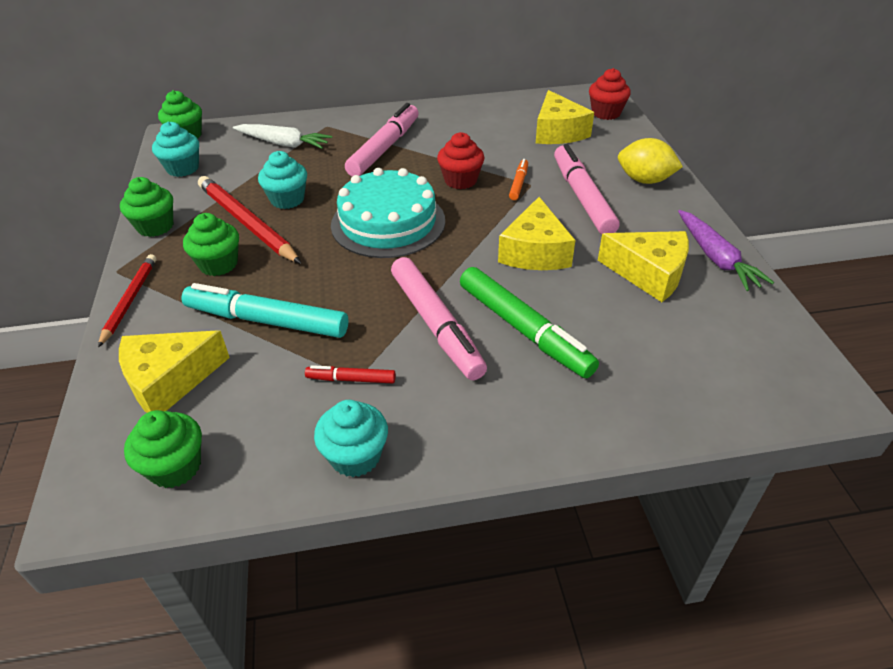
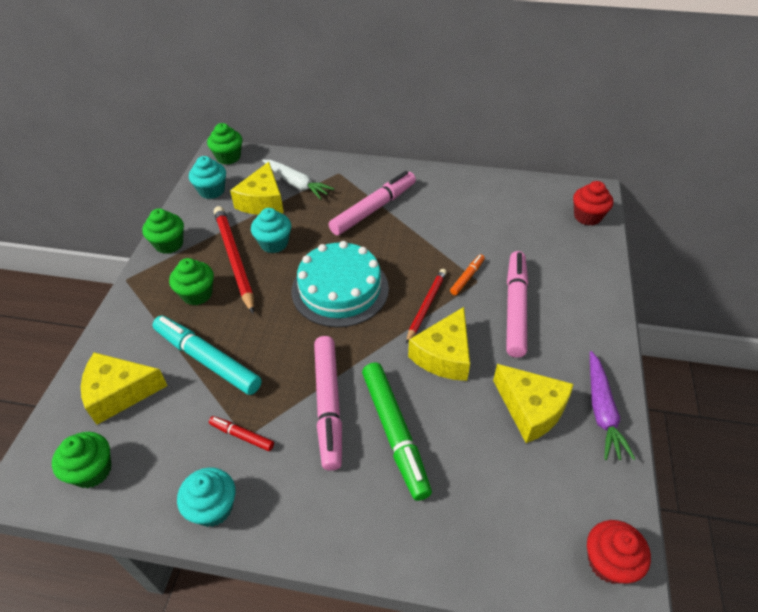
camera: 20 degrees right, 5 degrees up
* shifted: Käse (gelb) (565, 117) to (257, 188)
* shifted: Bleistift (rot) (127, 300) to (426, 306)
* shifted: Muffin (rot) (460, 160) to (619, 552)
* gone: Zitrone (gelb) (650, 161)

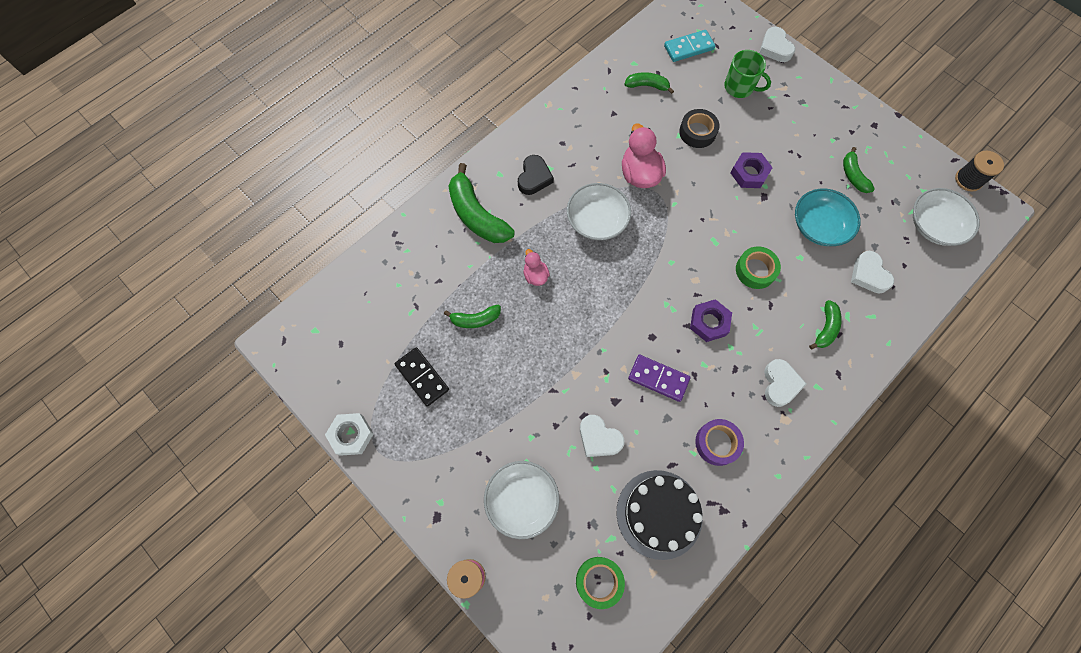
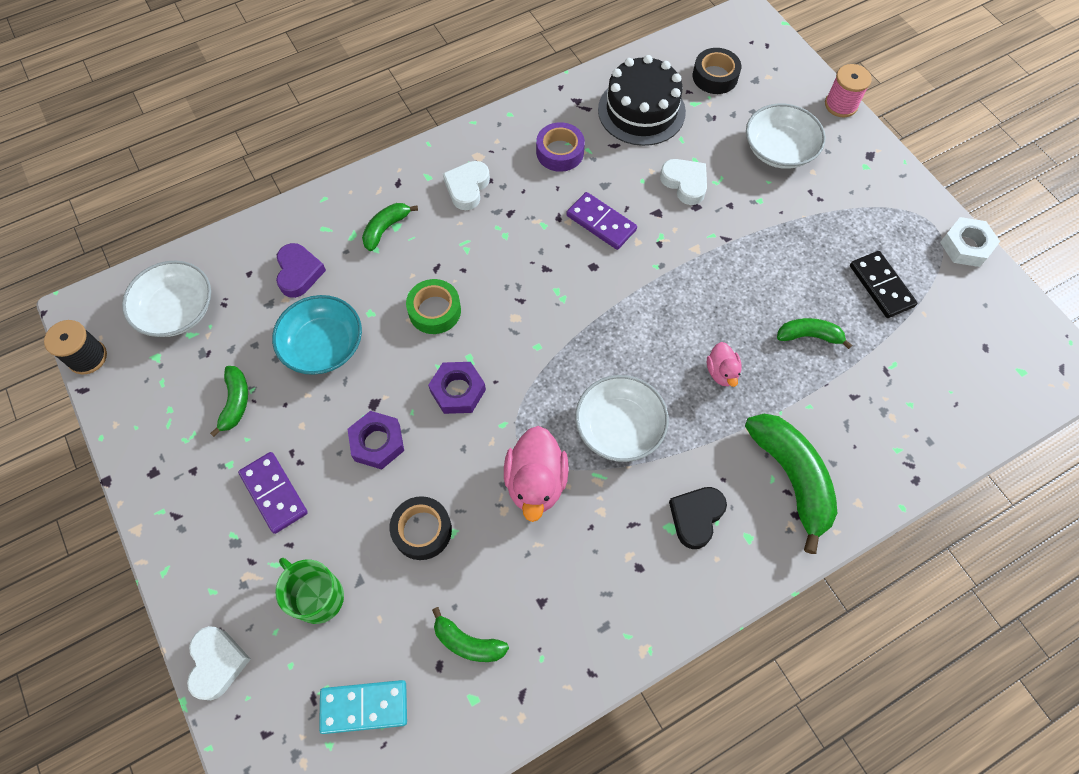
camera: 165 degrees left, 5 degrees down
* new: Dominostein (lila) (273, 493)
* repainted: Herz (weiß) (872, 272) to Herz (lila) (301, 270)
* shifted: Sechskantmutter (lila) (711, 320) to (457, 388)
* repainted: Klebeband (grün) (600, 583) to Klebeband (schwarz) (717, 71)

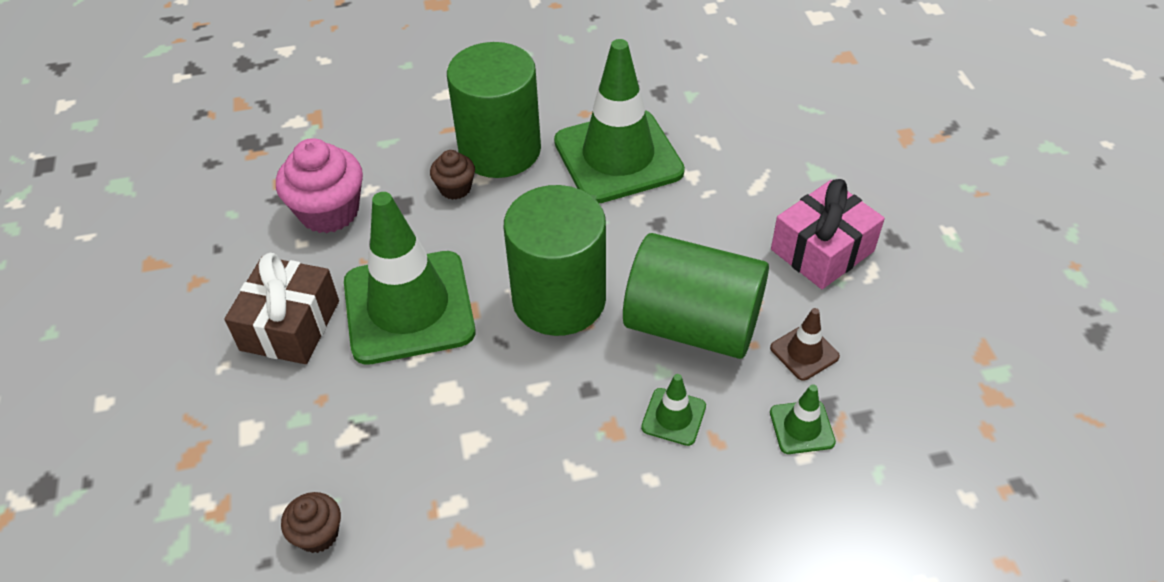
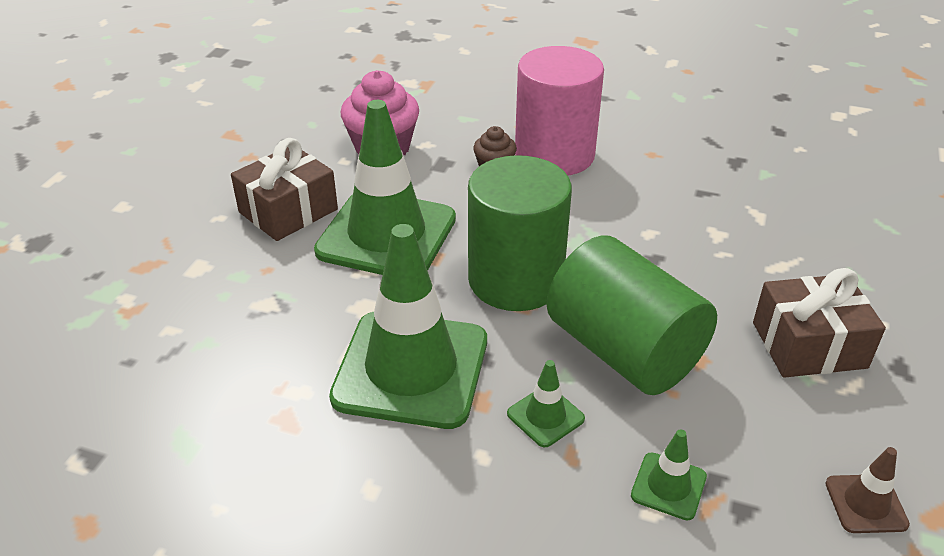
camera: 30 degrees right, 10 degrees down
* shifted: Leitkegel (grün) (619, 121) to (408, 326)
* repainted: Vollzylinder (grün) (494, 110) to Vollzylinder (rosa) (559, 111)
* repainted: Geschenk (rosa) (828, 234) to Geschenk (braun) (819, 323)
* shifted: Leitkegel (braun) (805, 344) to (868, 490)
* gone: Muffin (braun) (311, 522)

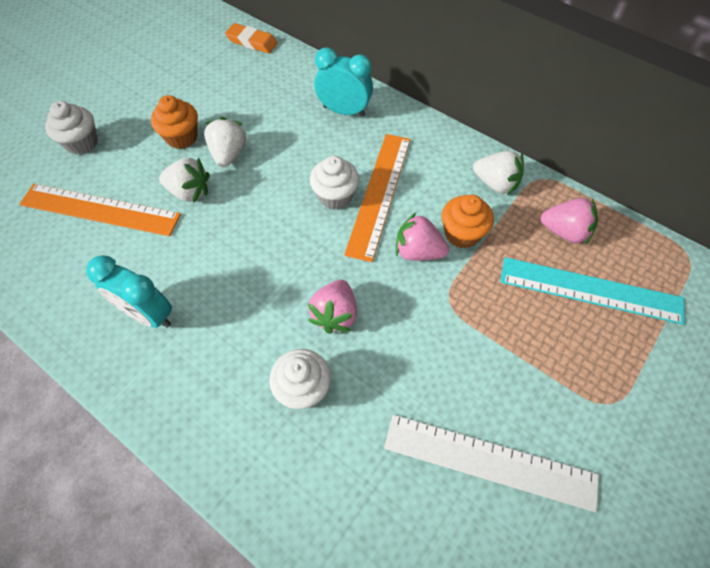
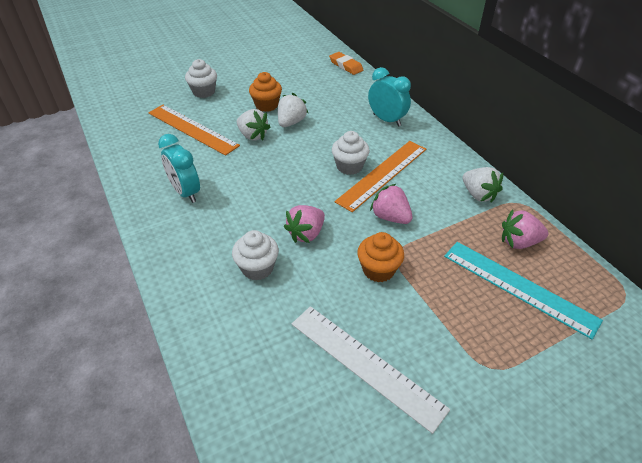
camera: 25 degrees right, 15 degrees down
* shifted: Muffin (orange) (468, 221) to (380, 257)
* rotated: Erdbeere (rosa) (569, 221) = (525, 229) 135 degrees clockwise

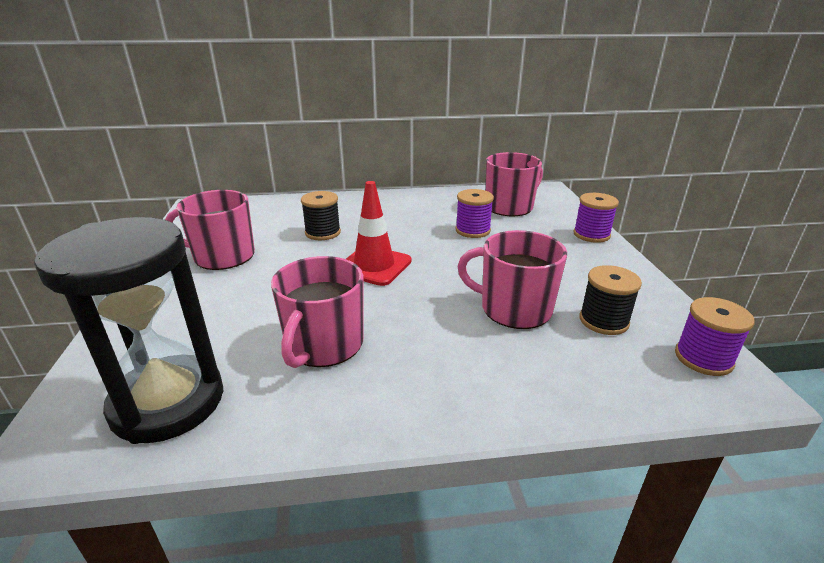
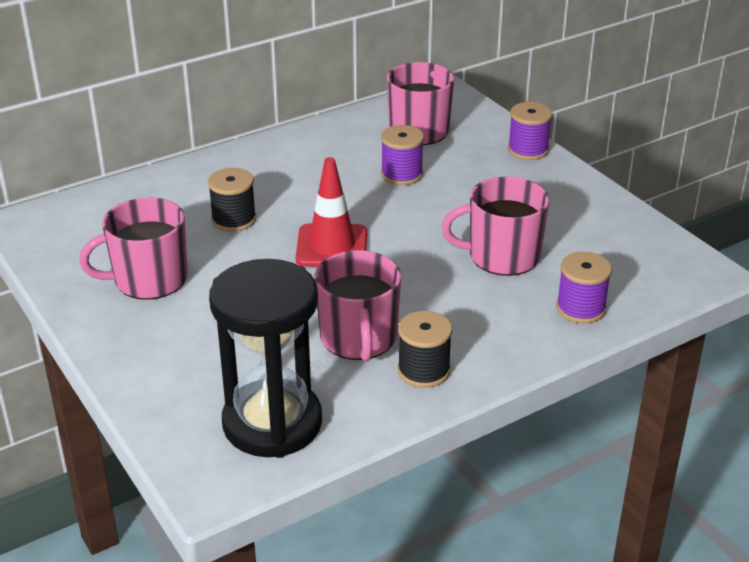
camera: 25 degrees left, 5 degrees up
* shifted: Garnrolle (schwarz) (610, 300) to (425, 349)
* shifted: Garnrolle (lila) (714, 336) to (584, 288)

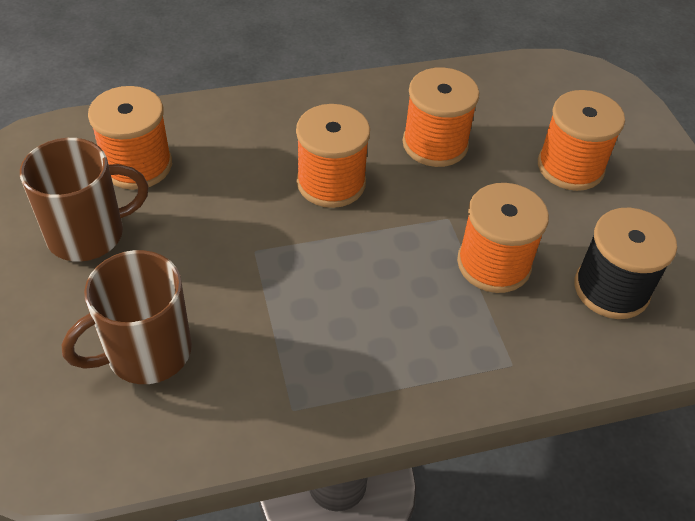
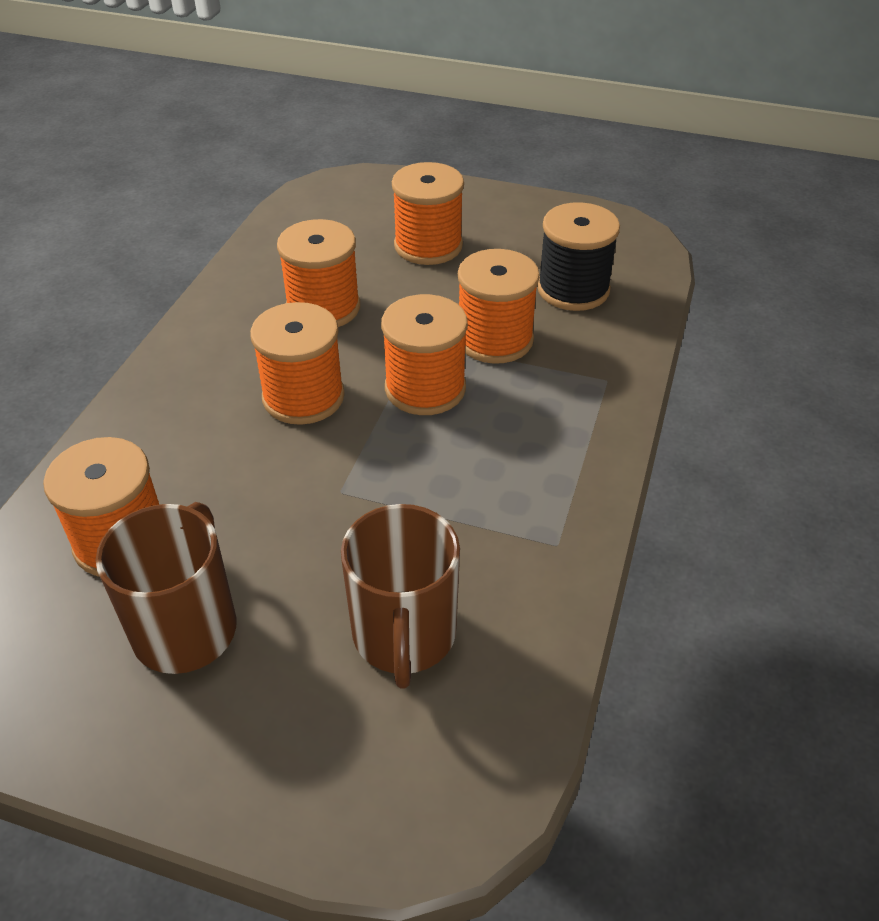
camera: 55 degrees left, 5 degrees down
* new: Garnrolle (orange) (424, 354)

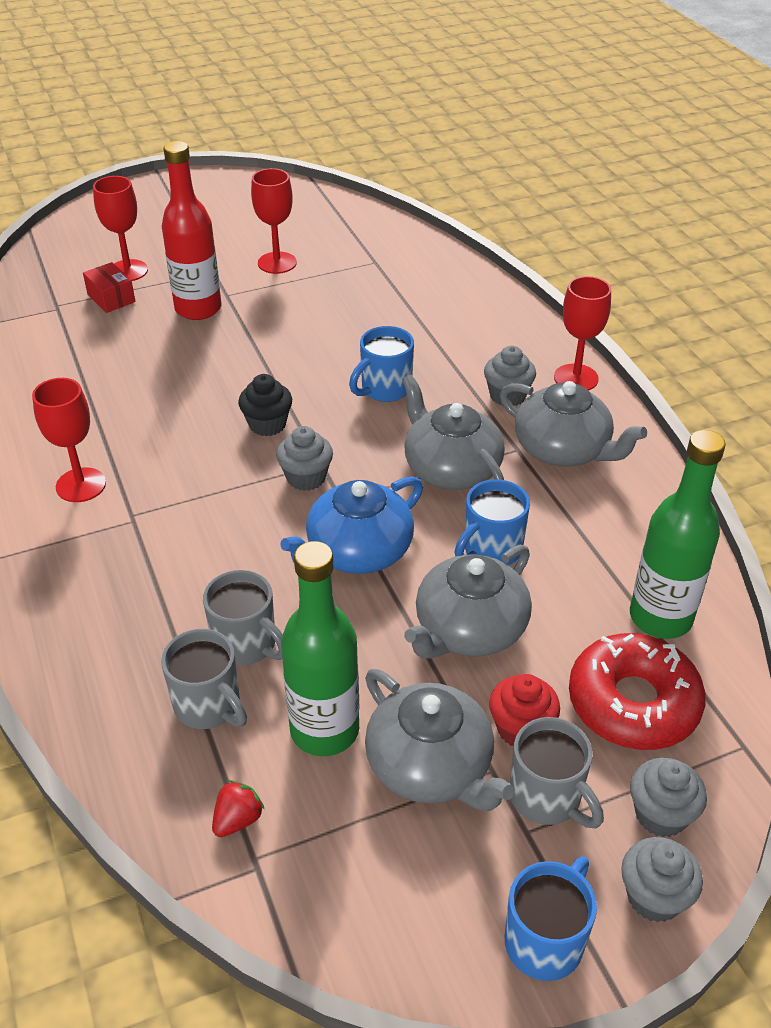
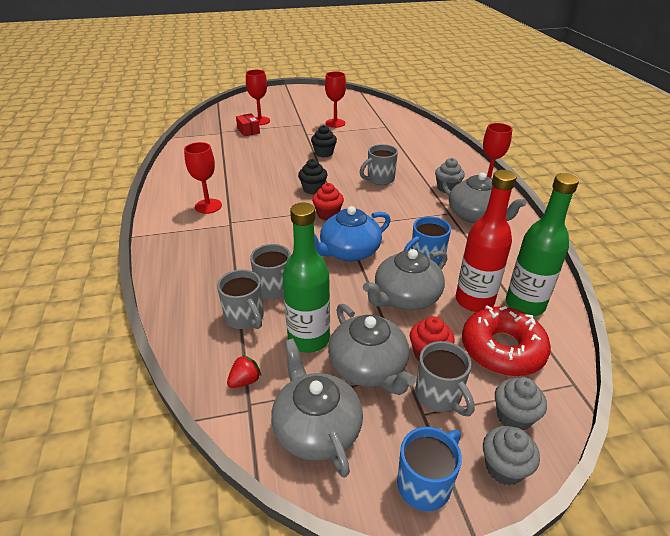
camera: 10 degrees right, 5 degrees down
* shifted: Teekanne (grau) (453, 432) to (317, 408)
* new: Muffin (schwarz) (324, 141)
* repainted: Muffin (grau) (304, 458) to Muffin (rot) (328, 202)
* repainted: Tasse (blau) (381, 364) to Tasse (grau) (379, 164)
* shifted: Flasche (rot) (192, 230) to (486, 241)

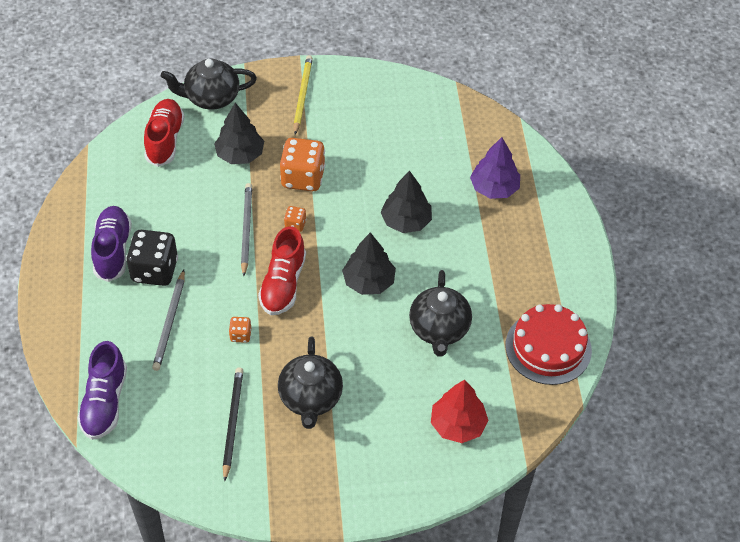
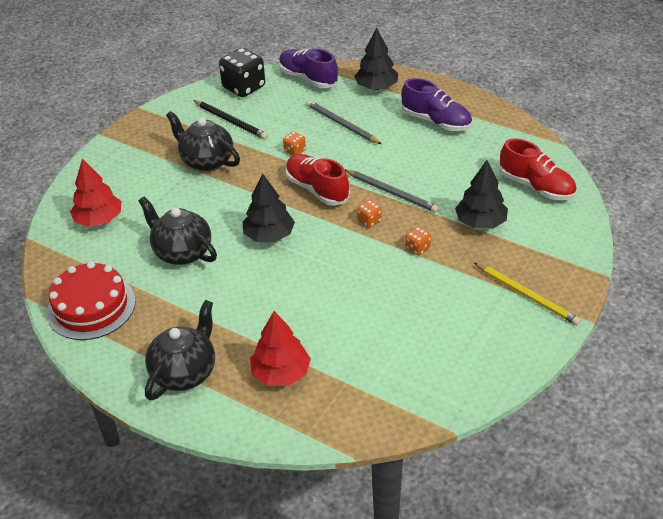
camera: 130 degrees right, 10 degrees down
* shifted: Teekanne (schwarz) (209, 84) to (180, 350)
* shifted: Spielwürfel (schwarz) (152, 258) to (242, 72)
* repainted: Baum (lila) (495, 168) to Baum (rot) (280, 348)
* shifted: Baum (schwarz) (406, 201) to (376, 59)
* scaled: Spielwürfel (orange) (302, 164) = (418, 241) x0.46

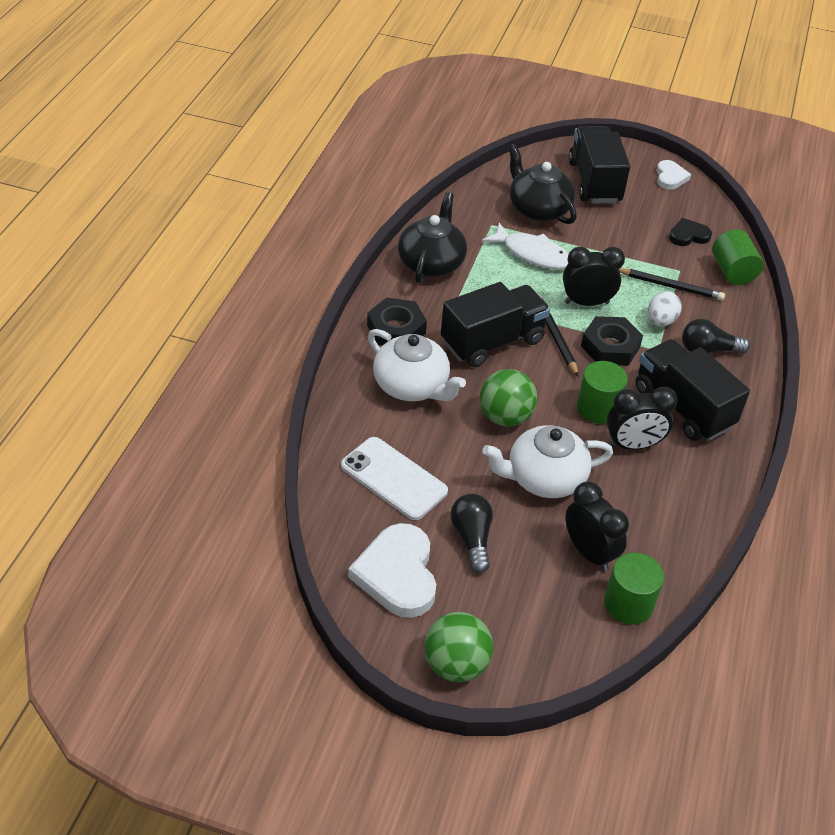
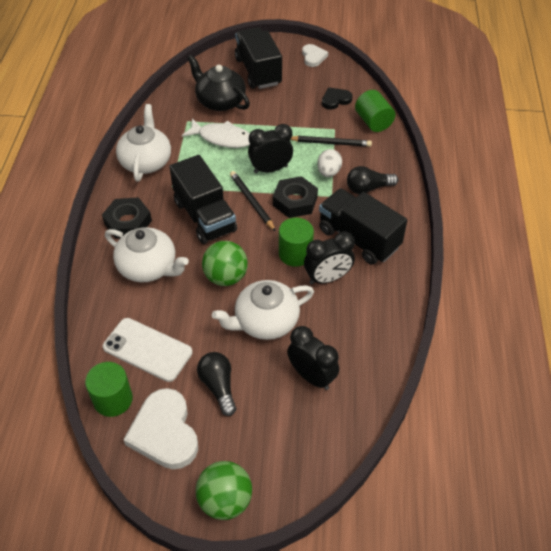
camera: 10 degrees left, 5 degrees up
* shifted: Vollzylinder (grün) (634, 588) to (109, 389)
* repainted: Teekanne (schwarz) (432, 237) to Teekanne (weiß) (143, 143)
* rotated: Lastwagen (schwarz) (495, 324) = (203, 199) 105 degrees clockwise

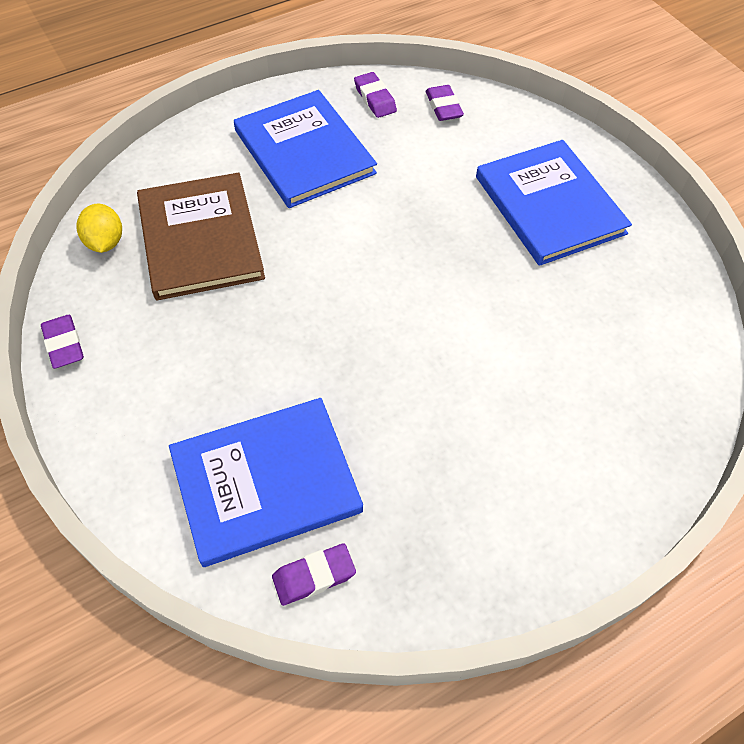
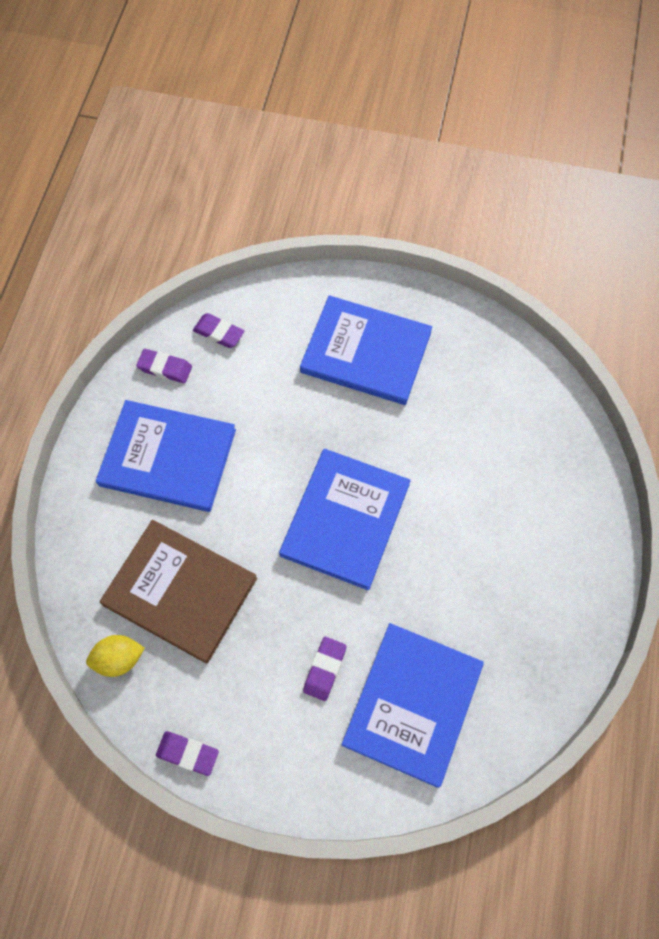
camera: 45 degrees left, 10 degrees up
* rotated: Zitrone (gelb) (99, 228) = (115, 656) 45 degrees counterclockwise
* new: Buch (blau) (345, 519)
* shifted: Radiergummi (lila) (314, 574) to (324, 669)

